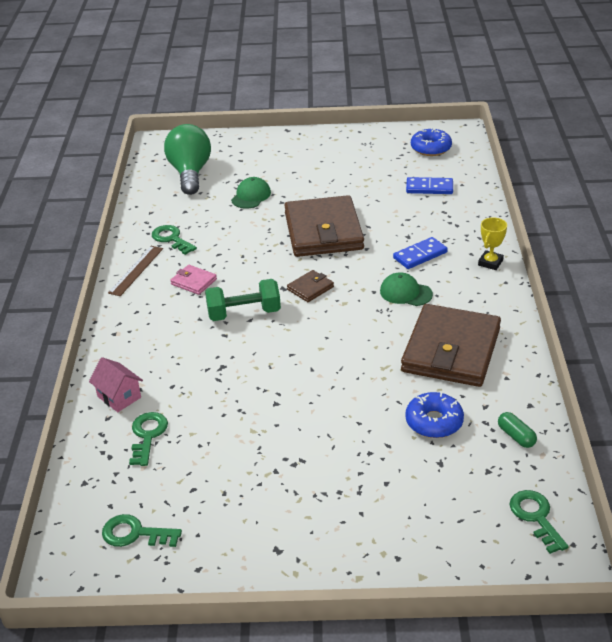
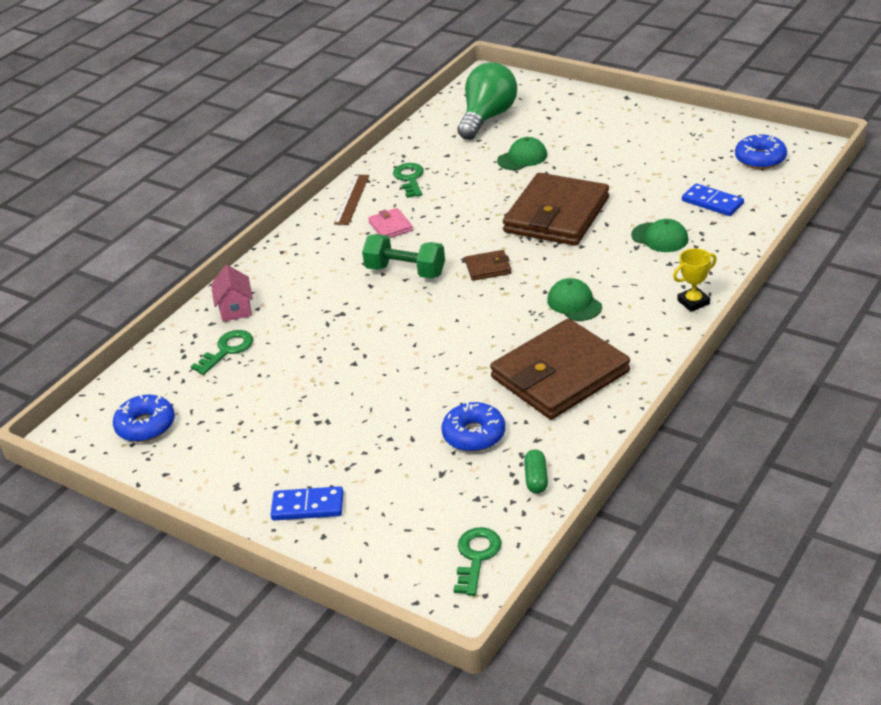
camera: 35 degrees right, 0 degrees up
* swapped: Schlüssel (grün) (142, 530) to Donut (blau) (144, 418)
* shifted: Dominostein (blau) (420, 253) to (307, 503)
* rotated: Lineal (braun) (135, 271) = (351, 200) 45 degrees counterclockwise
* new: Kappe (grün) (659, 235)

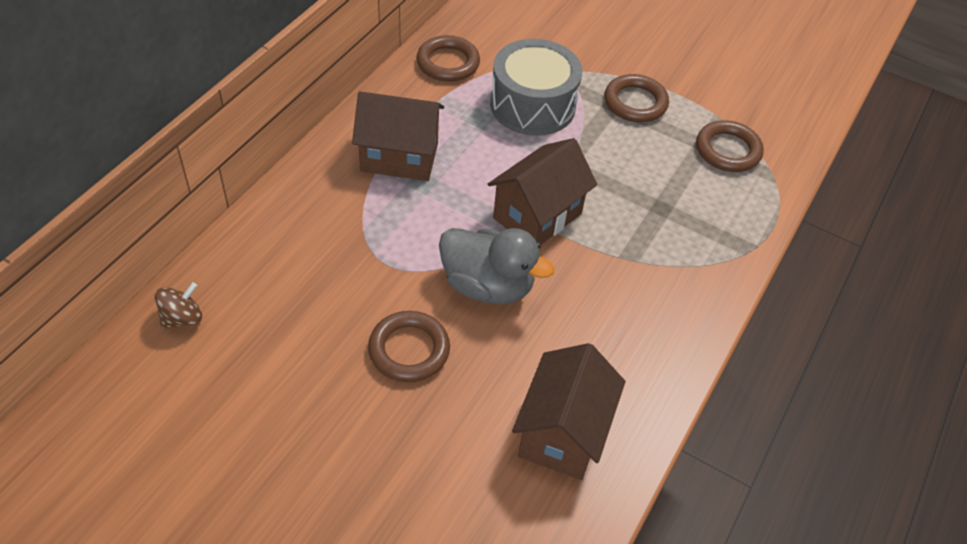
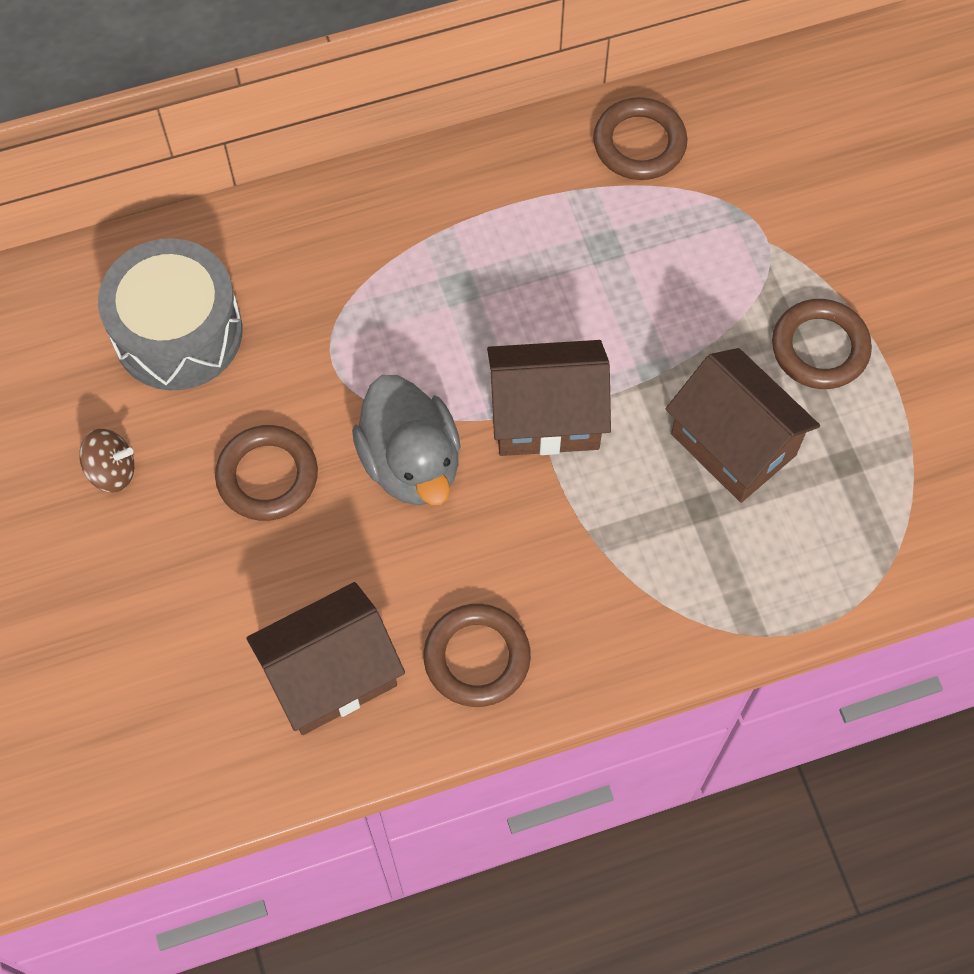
camera: 45 degrees right, 15 degrees up
* shifted: Kreisel (braun) (178, 305) to (106, 460)
* shifted: Trommel (grau) (536, 87) to (170, 314)
* shifted: Ring (braun) (730, 146) to (477, 655)
* shifted: Haus (braun) (398, 136) to (742, 425)

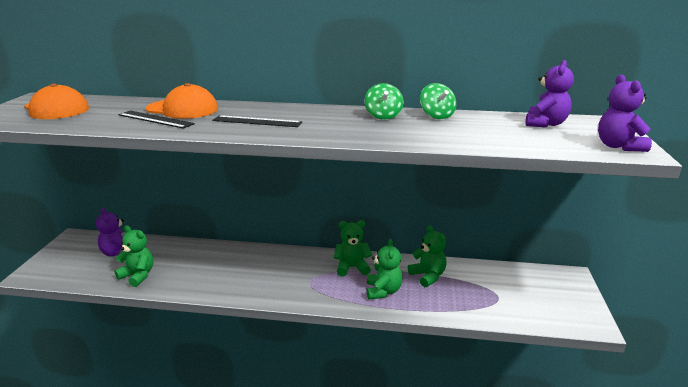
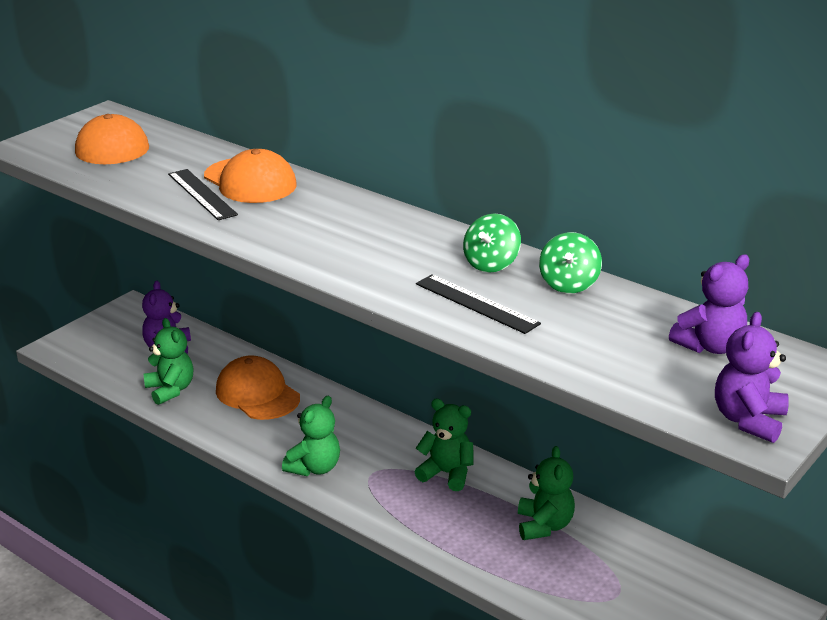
camera: 30 degrees right, 5 degrees up
* new: Kappe (orange) (258, 387)
* shifted: Teddybär (grün) (385, 269) to (311, 436)
* shifted: Lineal (schwarz) (257, 121) to (478, 304)

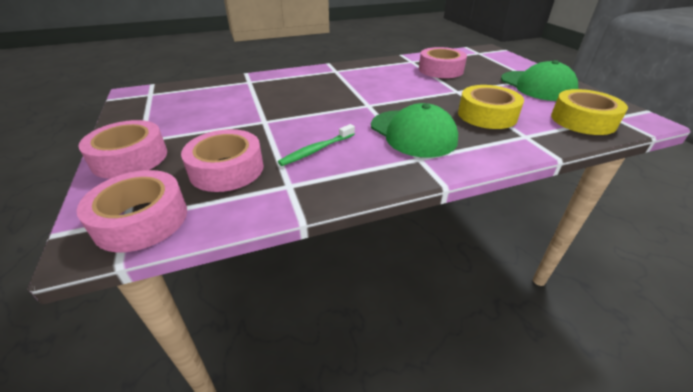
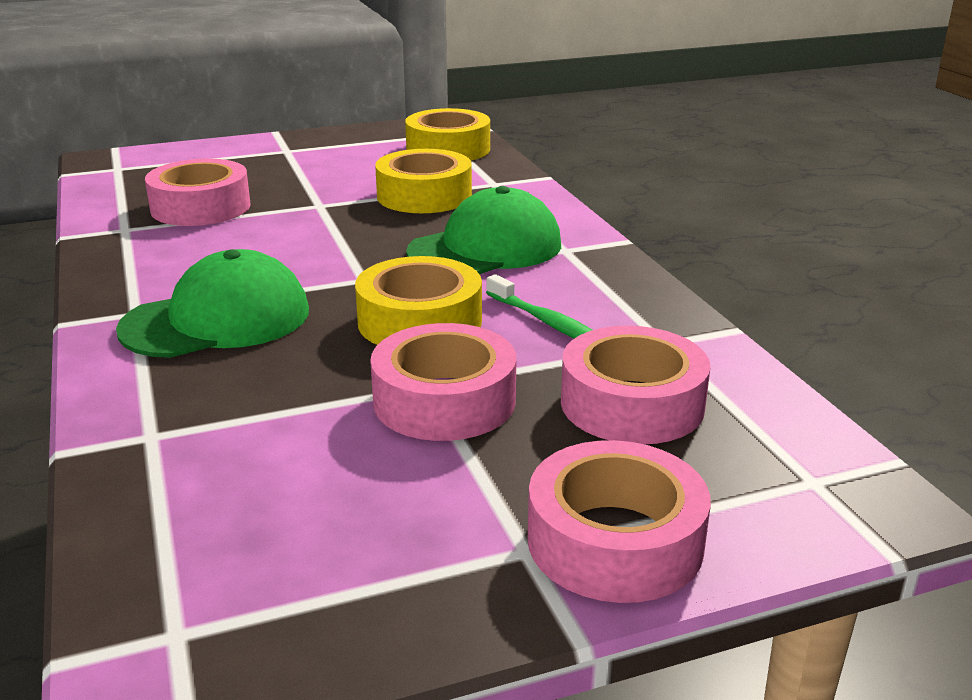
camera: 90 degrees left, 10 degrees down
* shifted: Kappe (grün) (539, 80) to (212, 303)
* new: Klebeband (gelb) (418, 300)
* shifted: Klebeband (rosa) (131, 211) to (443, 382)

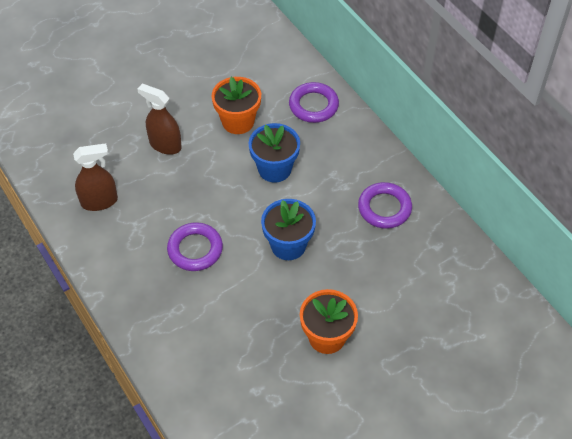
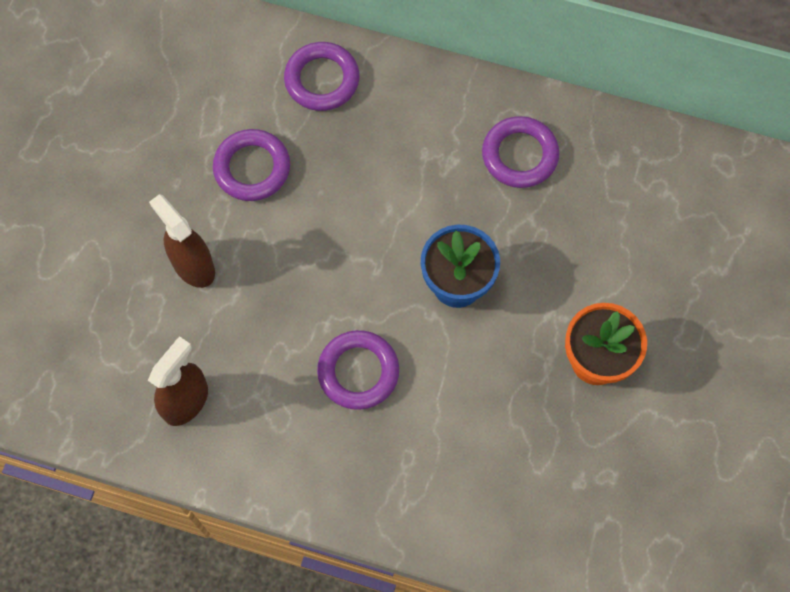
camera: 40 degrees left, 15 degrees up
* rotated: Sprühflasche (braun) (159, 119) = (182, 241) 60 degrees clockwise
* swapped: Blumentopf (orange) (236, 105) to Ring (lila) (251, 165)
* gone: Blumentopf (blau) (274, 153)

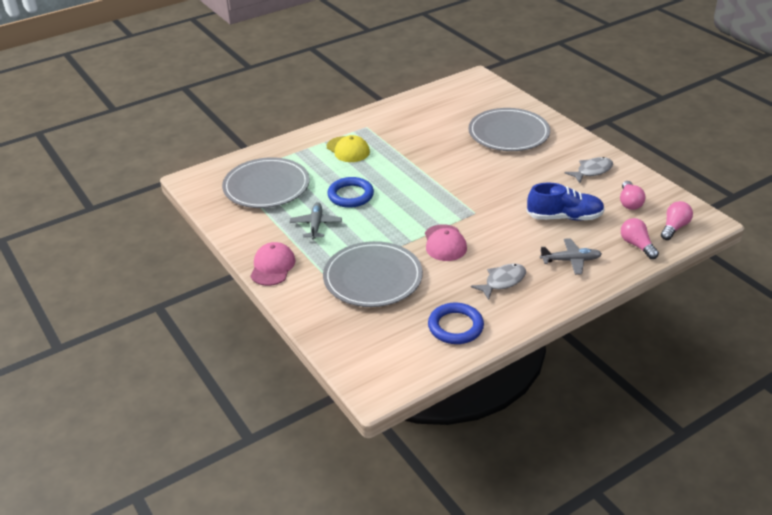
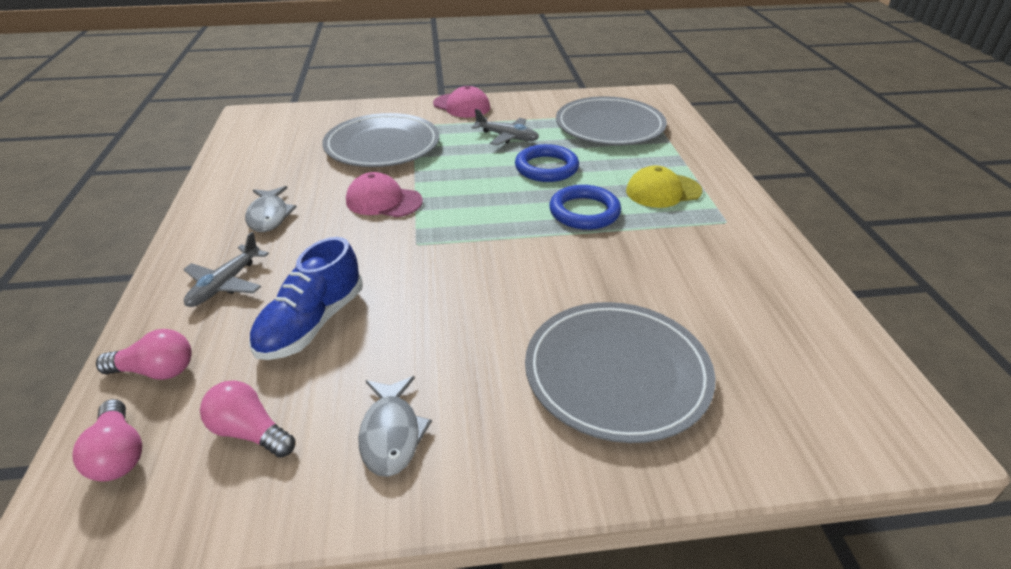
camera: 115 degrees right, 0 degrees up
* shifted: Ring (blau) (456, 323) to (585, 207)

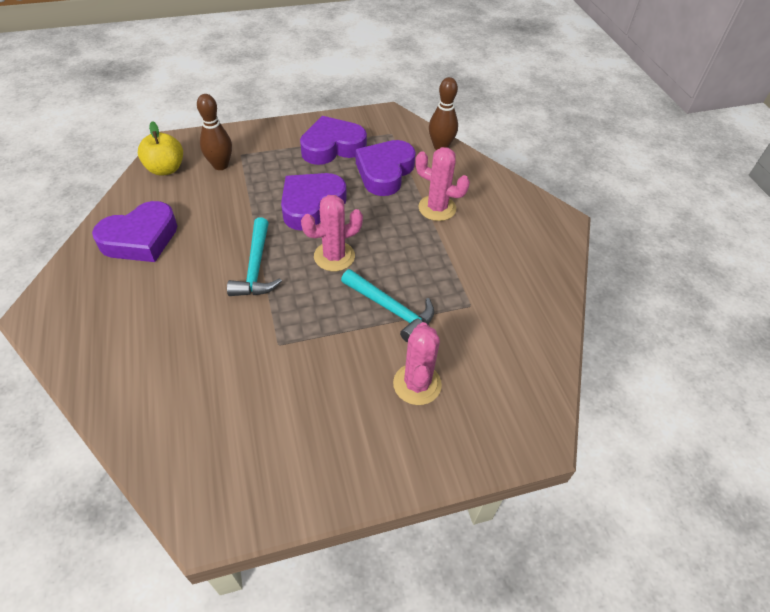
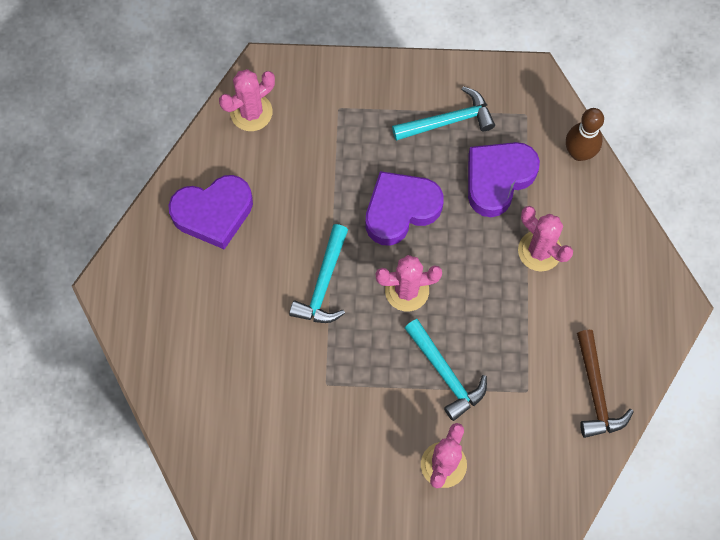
camera: 20 degrees right, 20 degrees up
* swapped: Apfel (gelb) (160, 148) to Kaktus (rosa) (247, 100)
* swapped: Herz (lila) (333, 140) to Hammer (türkis) (443, 113)
* new: Hammer (braun) (605, 384)
* gone: Bowlingkegel (braun) (214, 132)

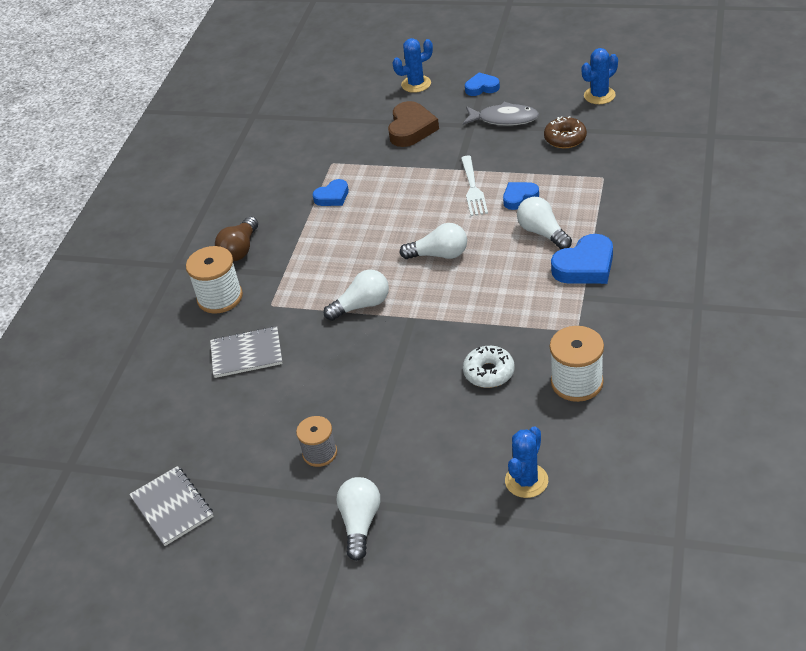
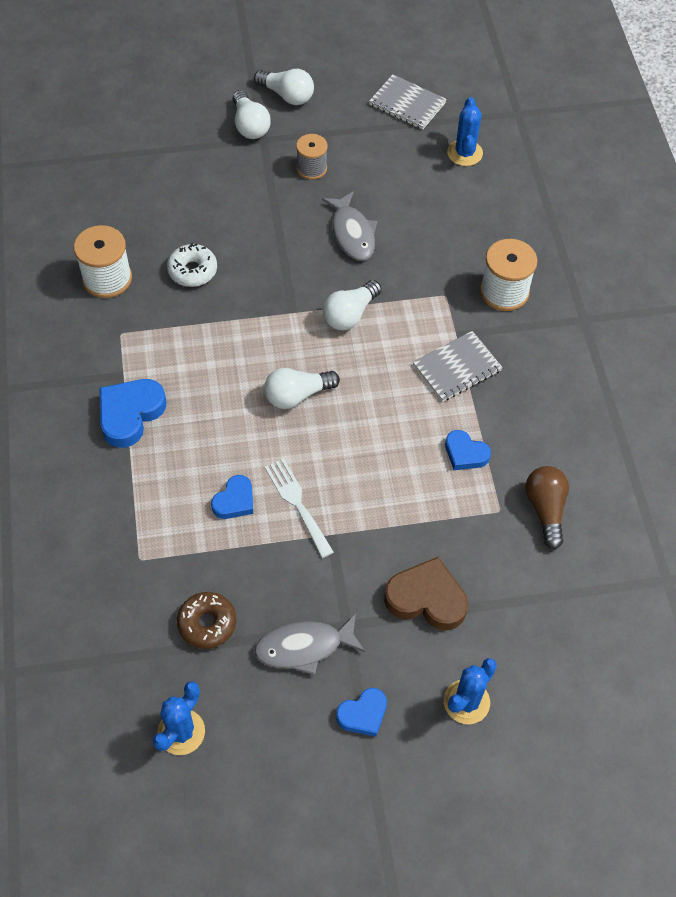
camera: 150 degrees right, 15 degrees up
* shifted: Glühbirne (weiß) (544, 223) to (284, 87)
* new: Fisch (grau) (349, 225)
* rotated: Herz (braun) (413, 124) = (426, 594) 120 degrees clockwise
* shifted: Notizbuch (grau) (246, 352) to (458, 366)
* rotated: Herz (blau) (331, 192) = (468, 450) 90 degrees counterclockwise
* shifted: Kaktus (blau) (526, 462) to (465, 131)
* shifted: Glühbirne (braun) (236, 239) to (547, 507)

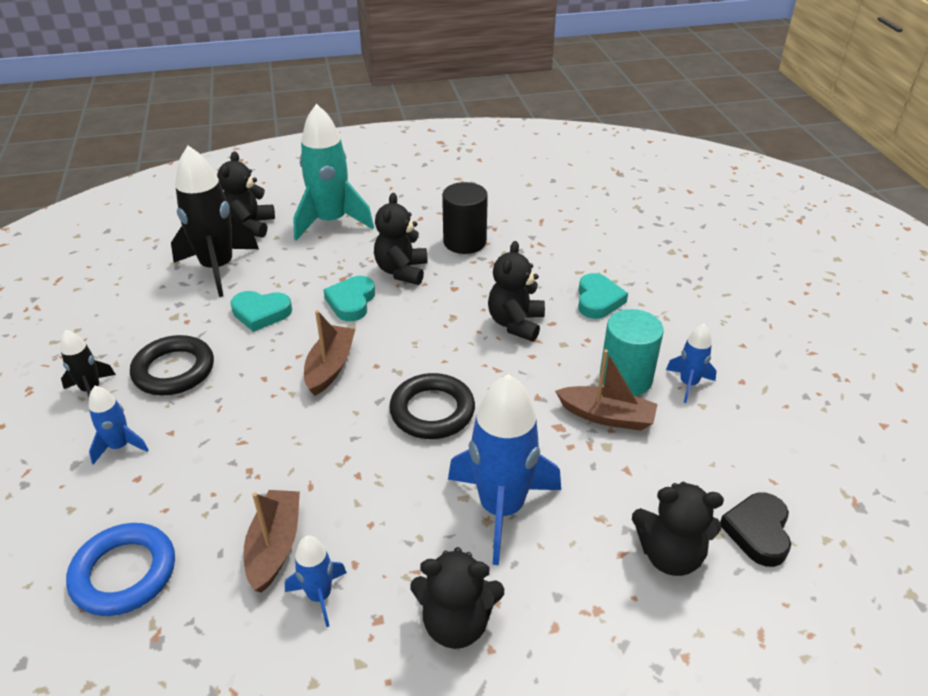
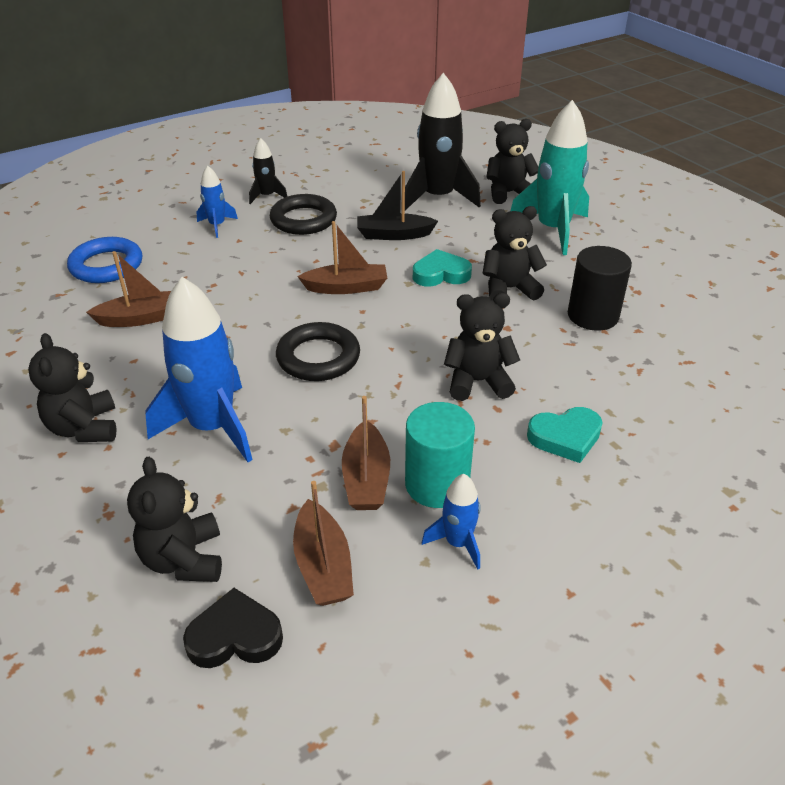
camera: 70 degrees right, 0 degrees up
* new: Boot (braun) (323, 543)
* swapped: Herz (türkis) (261, 311) to Boot (schwarz) (397, 205)
* gone: Rakete (blau) (316, 581)

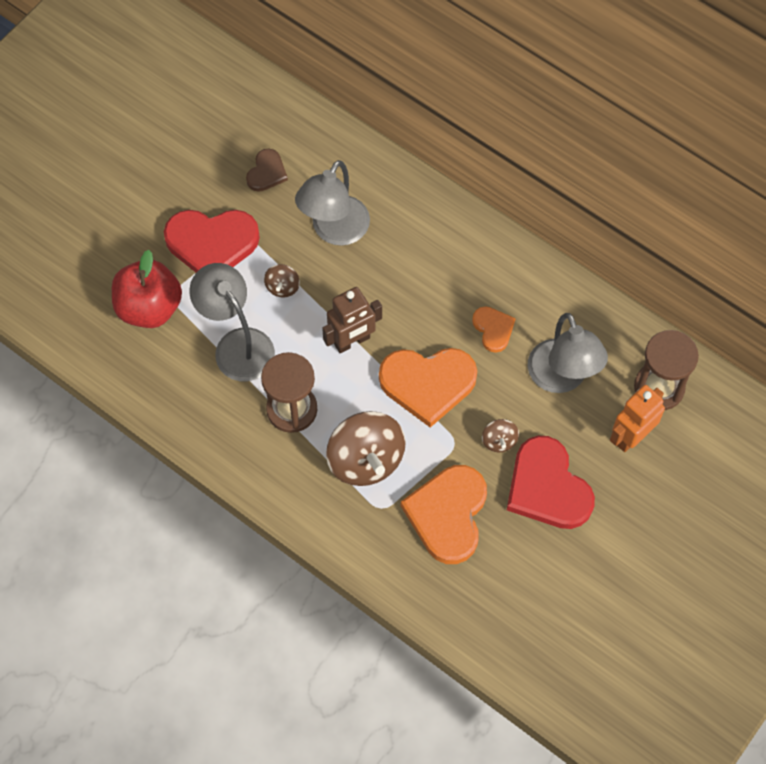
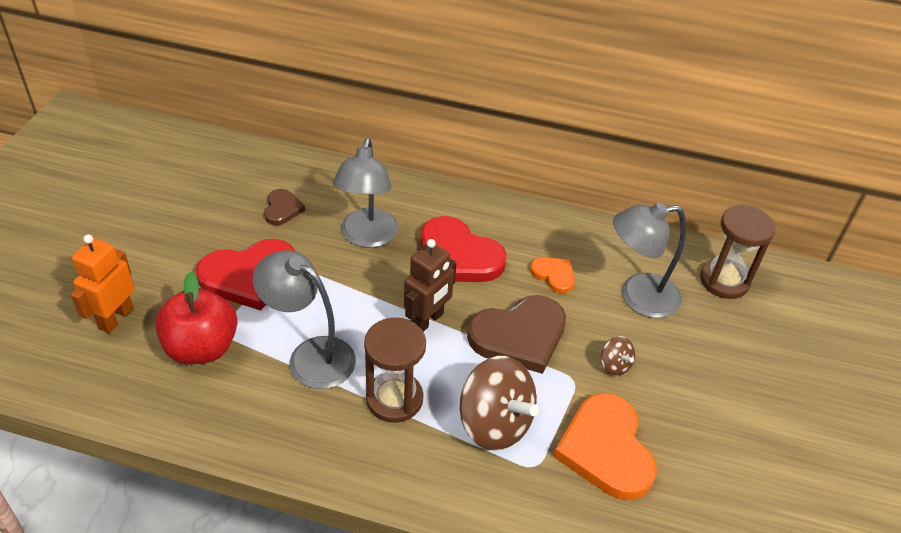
camera: 25 degrees left, 20 degrees down
* shifted: Roboter (orange) (637, 418) to (103, 284)
* shifted: Herz (rot) (551, 482) to (464, 249)
* repainted: Herz (orange) (428, 388) to Herz (braun) (516, 334)
* rotated: Lampe (grau) (568, 353) = (649, 260) 120 degrees clockwise
* gone: Kreisel (braun) (282, 281)

